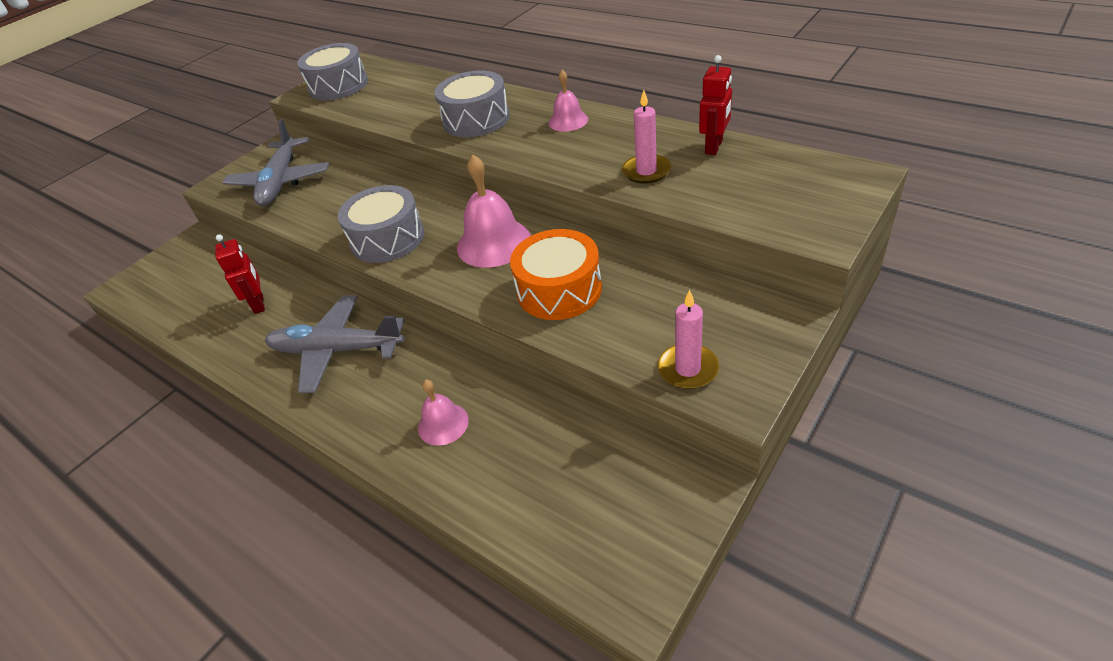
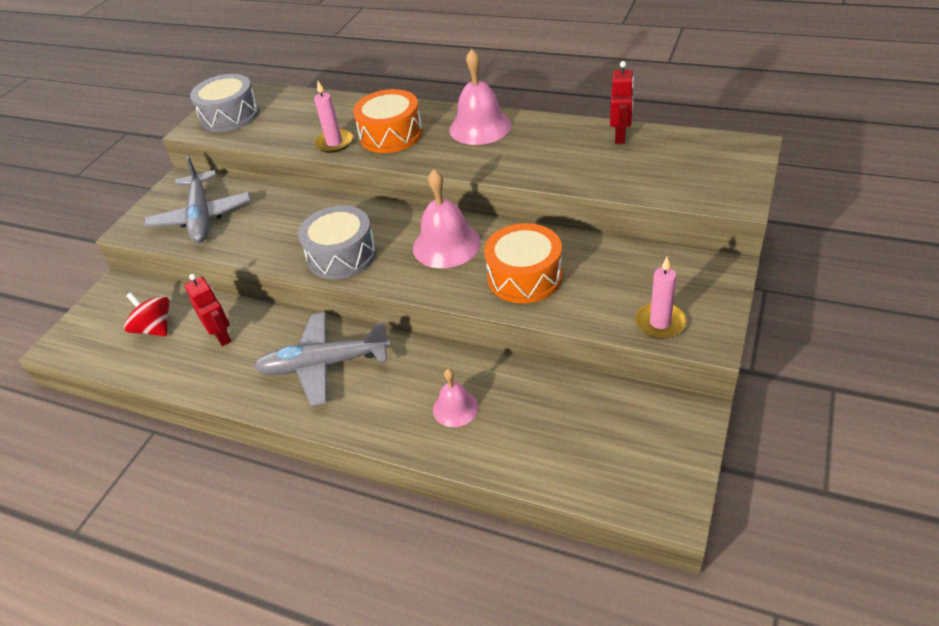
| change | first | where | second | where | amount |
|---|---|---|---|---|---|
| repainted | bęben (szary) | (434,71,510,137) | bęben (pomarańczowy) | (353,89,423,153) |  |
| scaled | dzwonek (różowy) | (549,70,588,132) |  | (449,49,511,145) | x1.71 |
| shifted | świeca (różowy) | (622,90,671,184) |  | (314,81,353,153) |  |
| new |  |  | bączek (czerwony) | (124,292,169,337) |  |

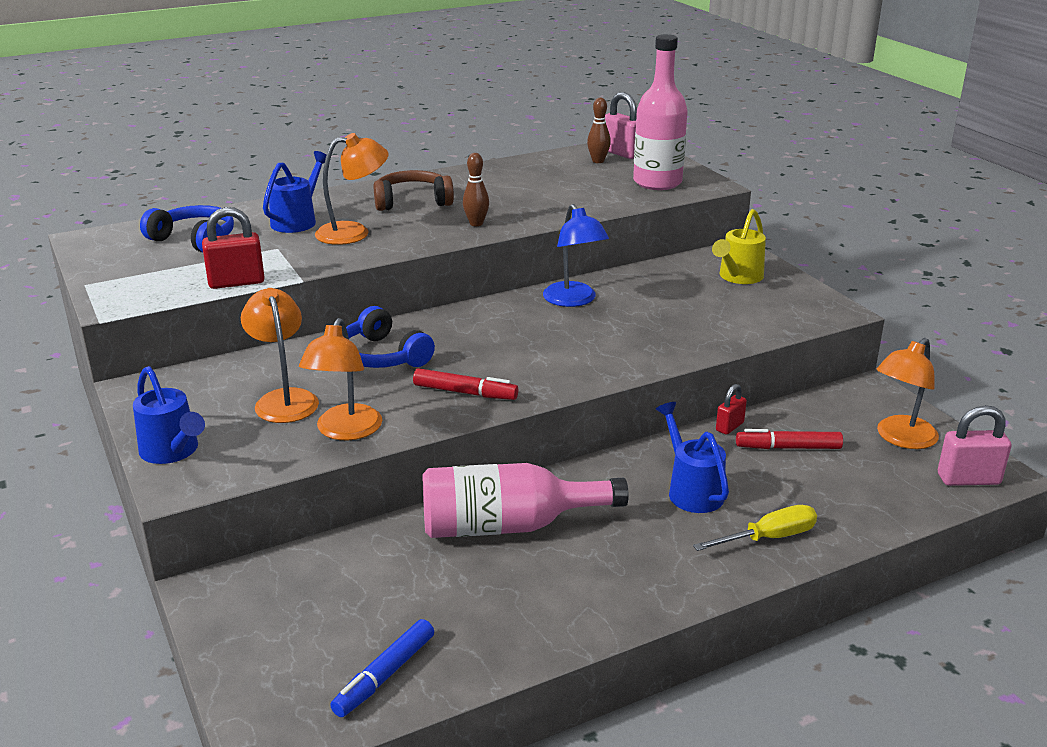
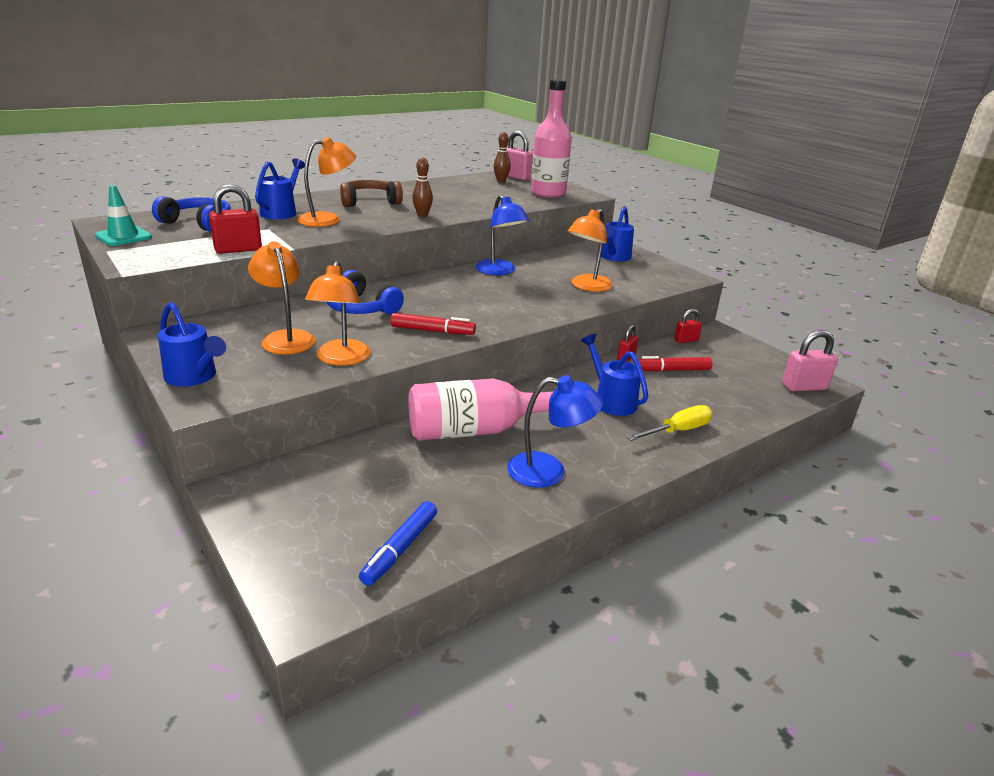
| change | first | where | second | where | amount |
|---|---|---|---|---|---|
| repainted | konewka (żółty) | (712,209,766,284) | konewka (niebieski) | (601,206,634,261) |  |
| shifted | lampka (pomarańczowy) | (876,338,939,449) |  | (567,209,613,292) |  |
| new |  |  | pachołek (turkusowy) | (95,185,152,246) |  |
| new |  |  | lampka (niebieski) | (507,375,603,488) |  |
| new |  |  | kłódka (czerwony) | (674,309,702,343) |  |

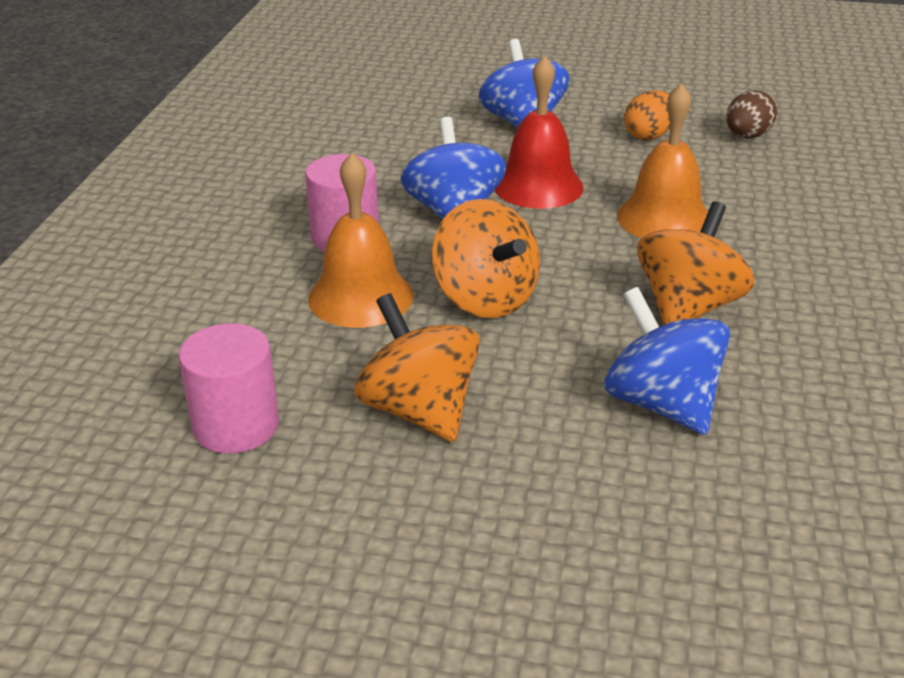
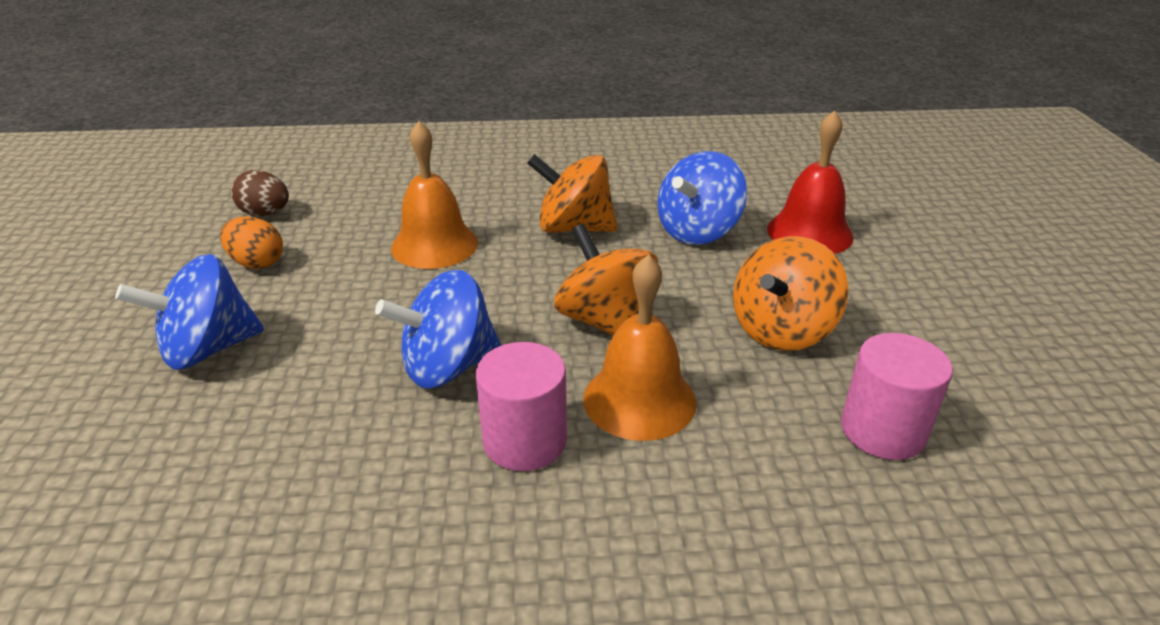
| change | first | where | second | where | amount |
|---|---|---|---|---|---|
| rotated | bączek (pomarańczowy) | (432,199,540,318) |  | (554,224,658,336) | 75 degrees counterclockwise |
| shifted | dzwonek (czerwony) | (494,55,584,209) |  | (767,110,854,254) |  |

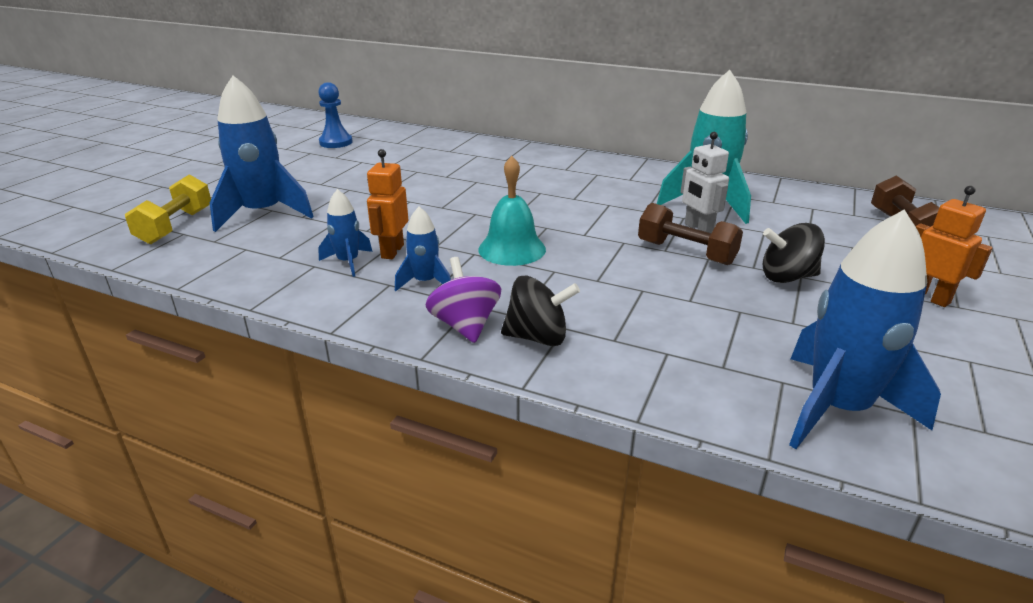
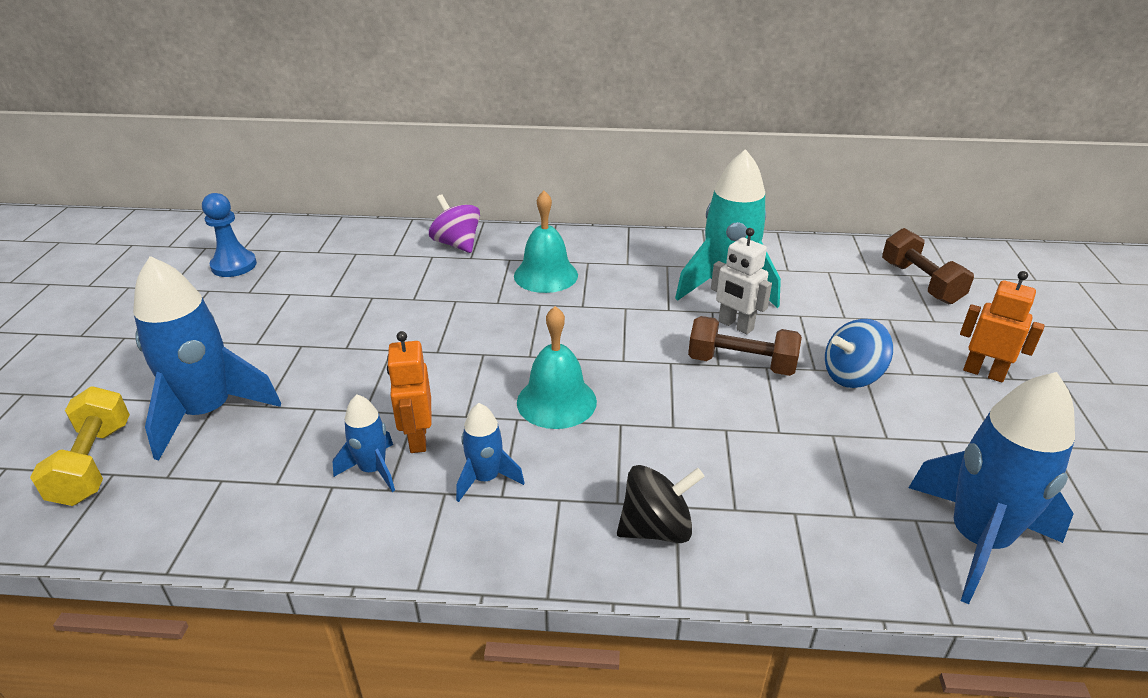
| change | first | where | second | where | amount |
|---|---|---|---|---|---|
| shifted | bączek (fioletowy) | (425,257,501,343) |  | (429,194,480,253) |  |
| repainted | bączek (czarny) | (762,223,825,283) | bączek (niebieski) | (825,319,893,388) |  |
| new |  |  | dzwonek (turkusowy) | (514,191,578,293) |  |

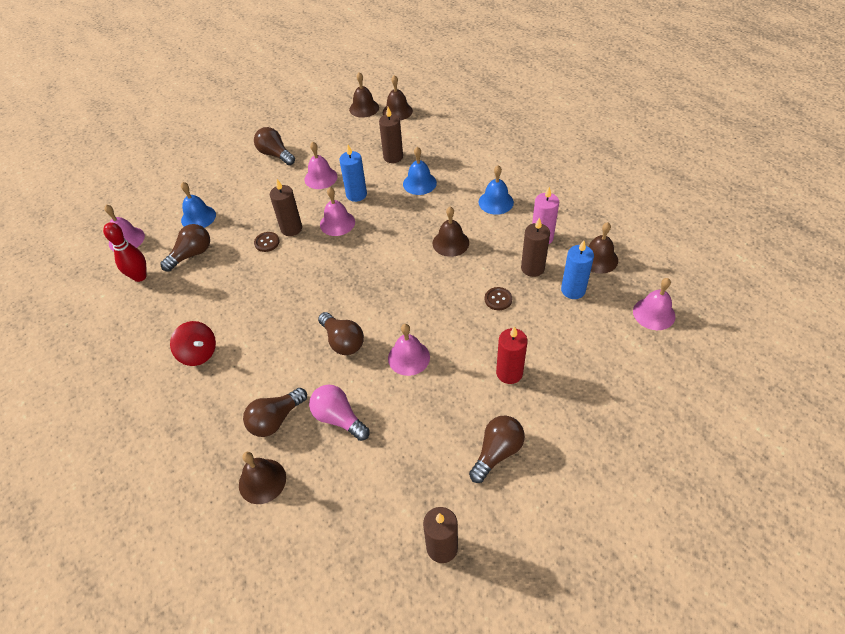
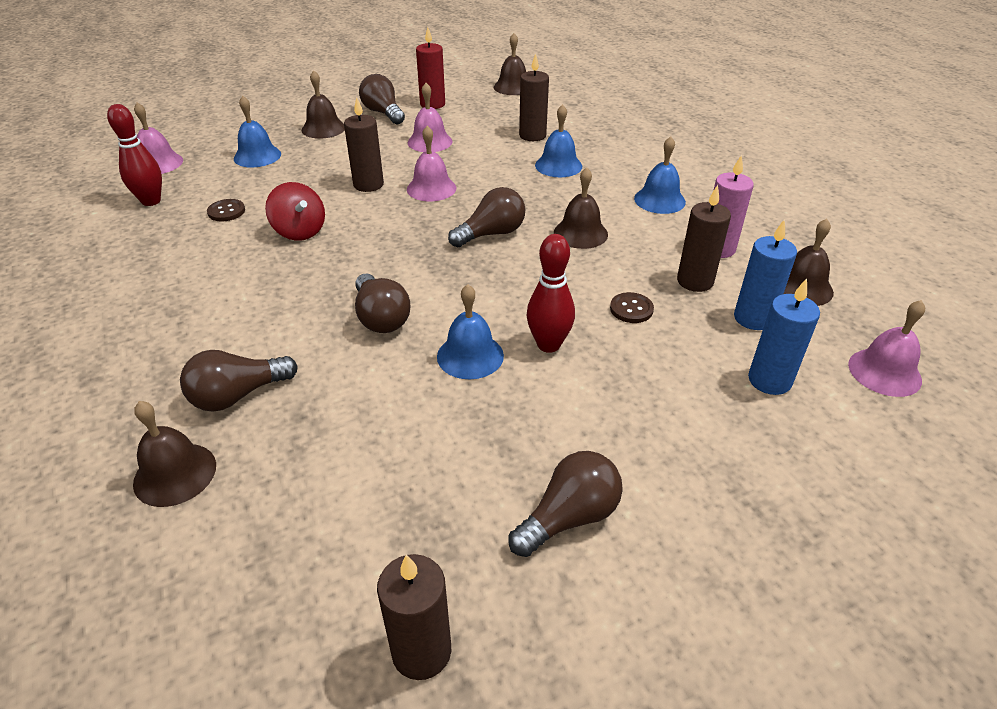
| change | first | where | second | where | amount |
|---|---|---|---|---|---|
| shifted | żarówka (brązowy) | (160,224,210,272) |  | (448,187,525,247) |  |
| shifted | bączek (czerwony) | (170,321,216,366) |  | (265,182,325,241) |  |
| shifted | guzik (brązowy) | (254,232,280,252) |  | (207,199,245,222) |  |
| gone | żarówka (różowy) | (309,385,370,441) |  |  |  |
| shifted | świeca (niebieski) | (339,145,367,202) |  | (748,278,820,395) |  |
| shifted | dzwonek (brązowy) | (383,75,413,121) |  | (302,70,345,139) |  |
| repainted | dzwonek (różowy) | (388,324,430,376) | dzwonek (niebieski) | (437,284,504,379) |  |
| shifted | świeca (czerwony) | (496,326,528,384) |  | (416,27,445,109) |  |
| new |  |  | kręgiel (czerwony) | (527,234,575,353) |  |

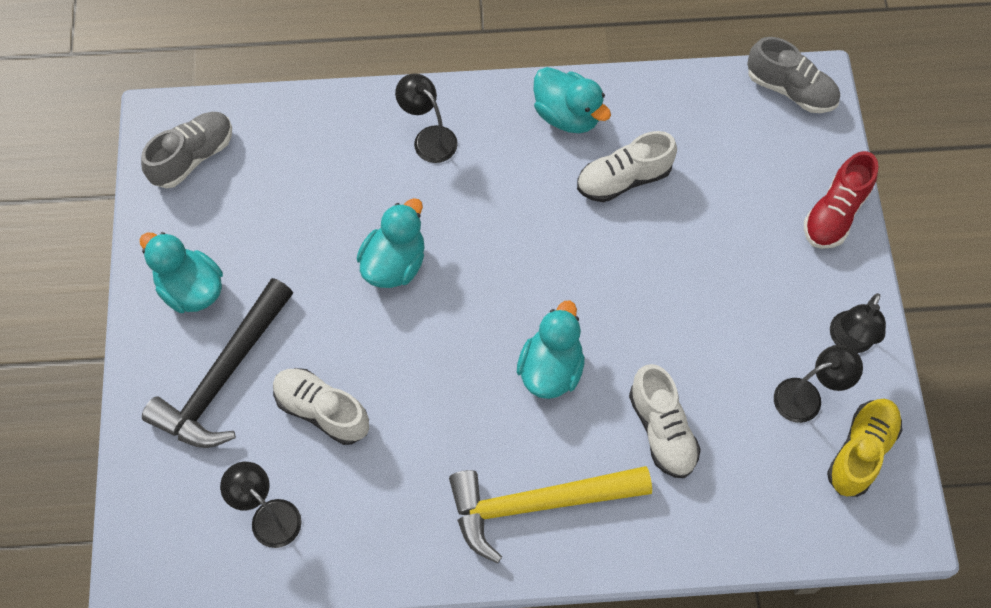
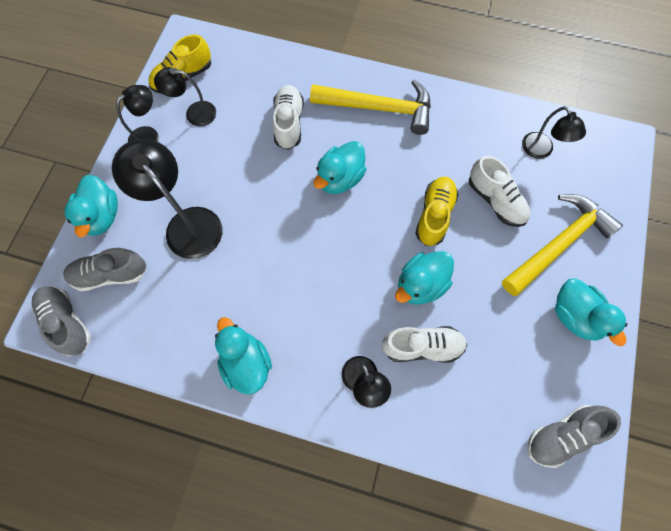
| change | first | where | second | where | amount |
|---|---|---|---|---|---|
| repainted | młotek (czarny) | (142,278,293,448) | młotek (żółty) | (502,194,623,296) |  |
| shifted | but (biały) | (577,131,677,202) |  | (382,326,467,363) |  |
| swapped | but (czerwony) | (804,151,878,249) | kaczka (turkusowy) | (64,175,118,237) |  |
| new |  |  | but (szary) | (63,248,147,291) |  |
| new |  |  | lampka (czarny) | (112,139,222,259) |  |
| new |  |  | but (żółty) | (415,177,458,246) |  |

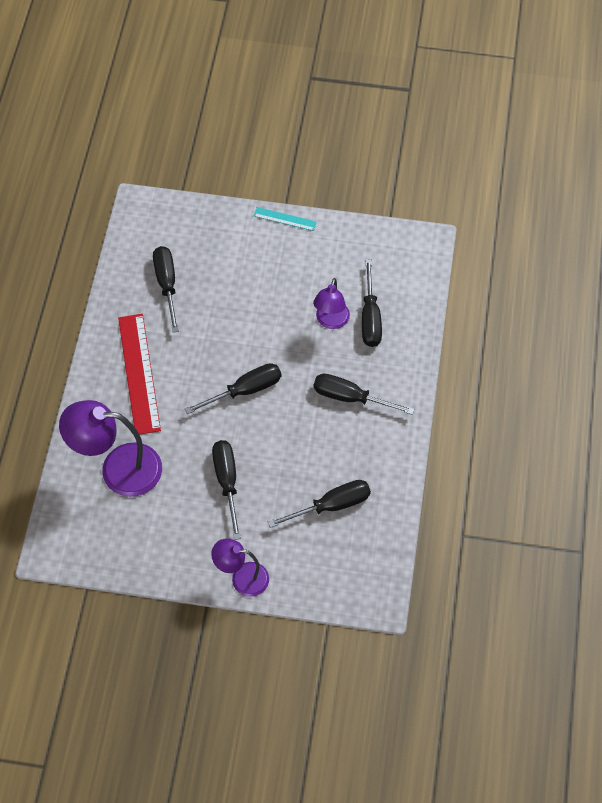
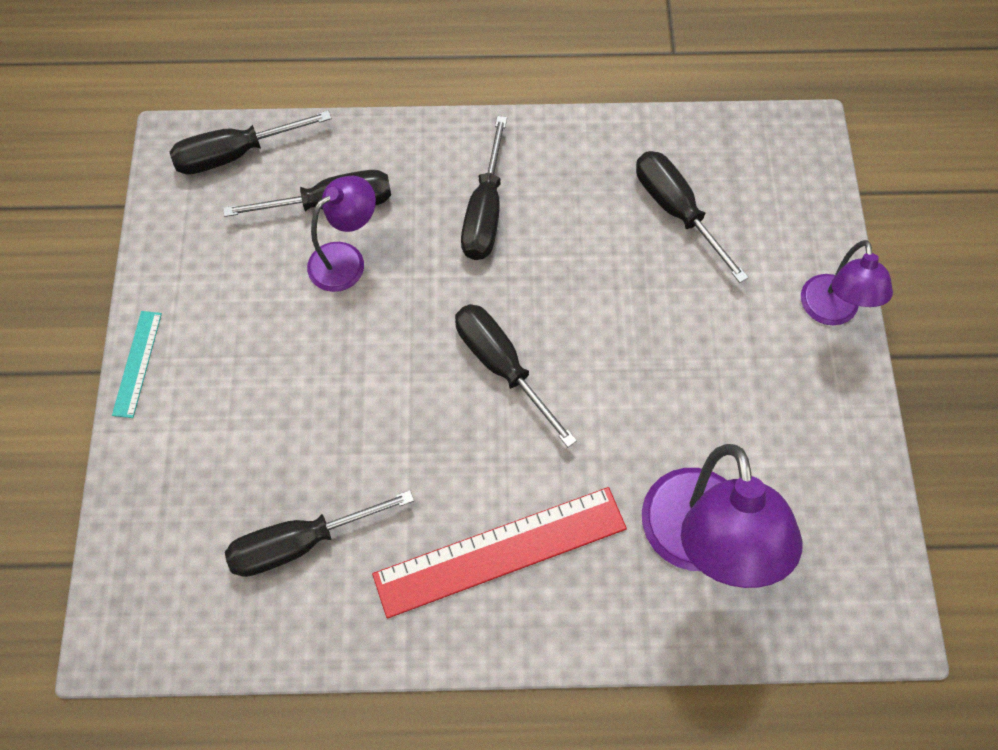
| change | first | where | second | where | amount |
|---|---|---|---|---|---|
| shifted | śrubokręt (czarny) | (212,440,241,540) |  | (170,110,332,175) |  |
| rotated | lampka (fioletowy) | (313,278,350,329) |  | (307,176,376,292) | 45 degrees counterclockwise |

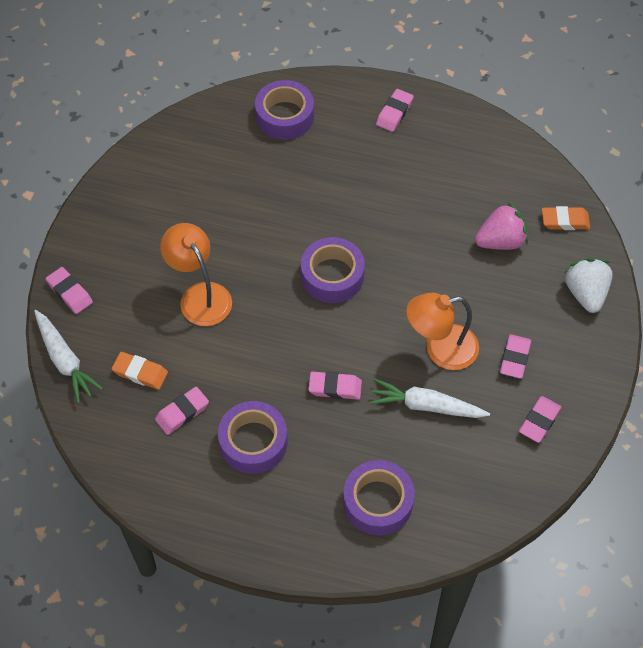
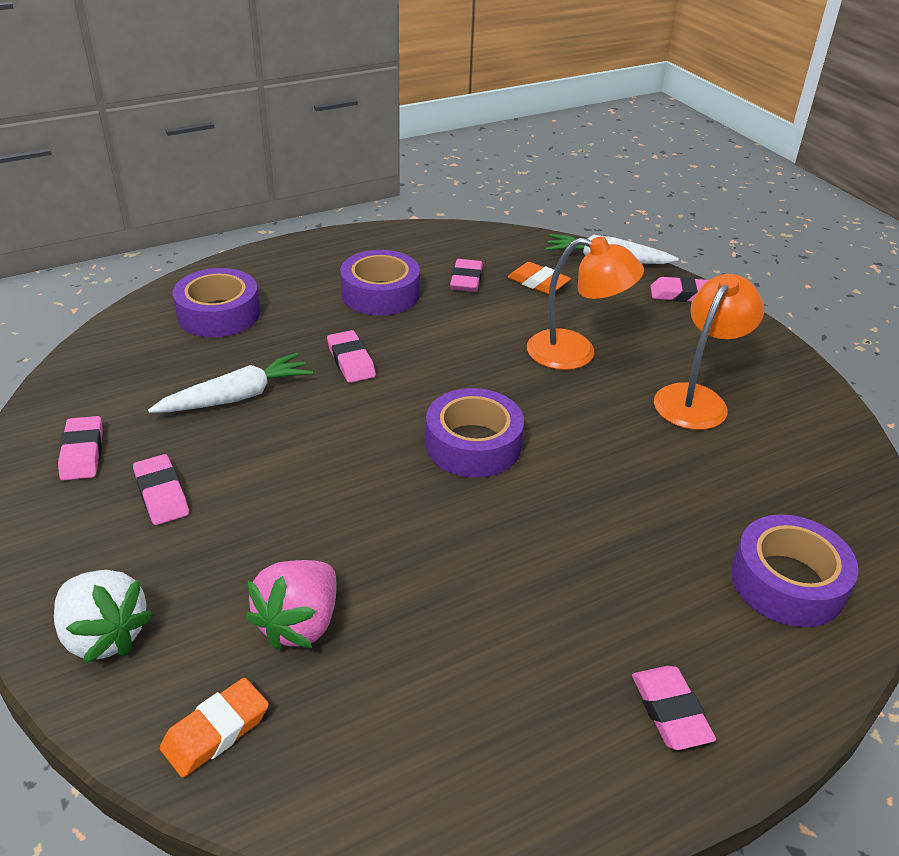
| change | first | where | second | where | amount |
|---|---|---|---|---|---|
| rotated | gumka do mazania (pomarańczowy) | (112,352,168,390) |  | (508,262,571,294) | 60 degrees clockwise |
| rotated | gumka do mazania (różowy) | (308,371,362,400) |  | (327,330,376,383) | 75 degrees counterclockwise |
| shifted | lampka (pomarańczowy) | (406,293,479,370) |  | (654,274,764,430) |  |

